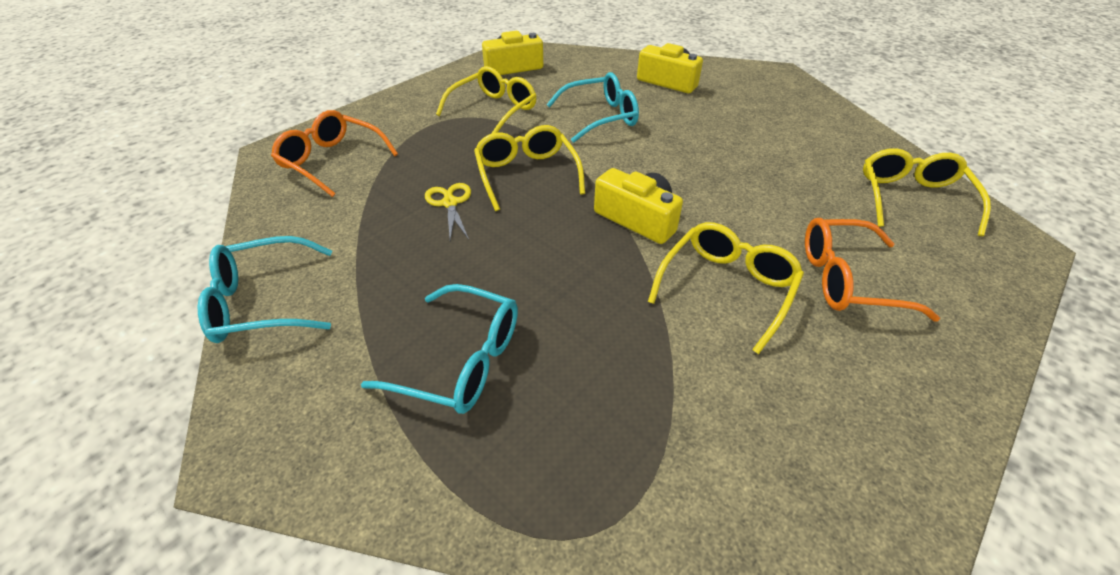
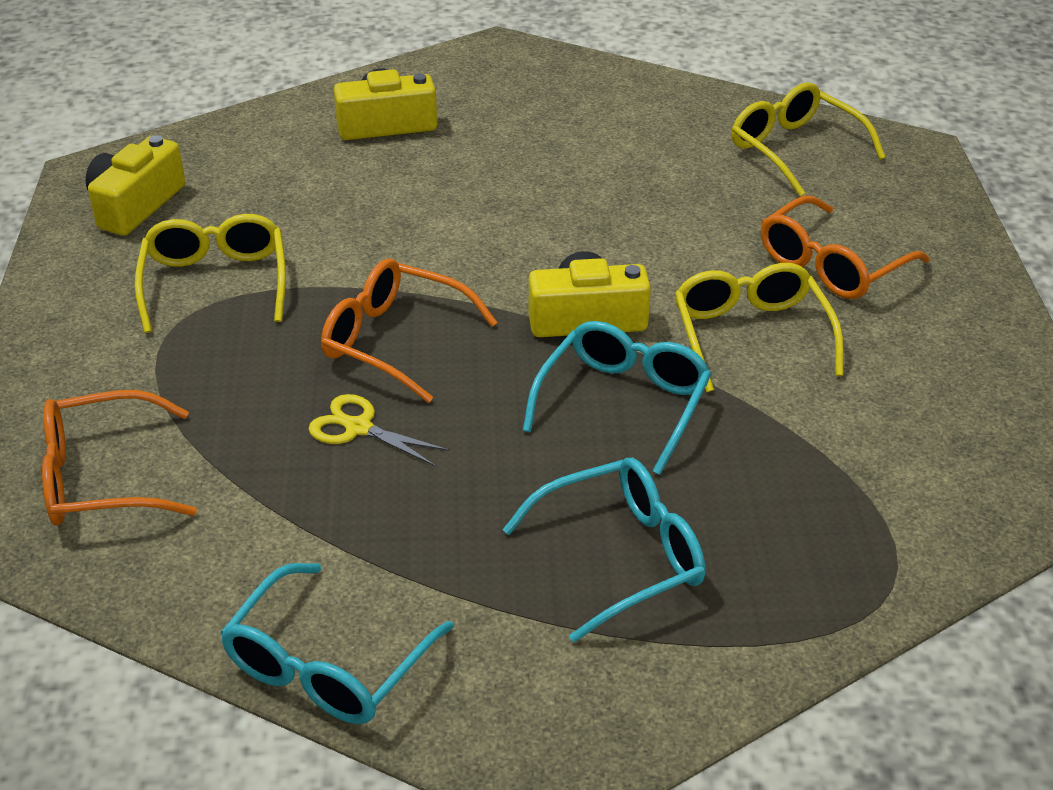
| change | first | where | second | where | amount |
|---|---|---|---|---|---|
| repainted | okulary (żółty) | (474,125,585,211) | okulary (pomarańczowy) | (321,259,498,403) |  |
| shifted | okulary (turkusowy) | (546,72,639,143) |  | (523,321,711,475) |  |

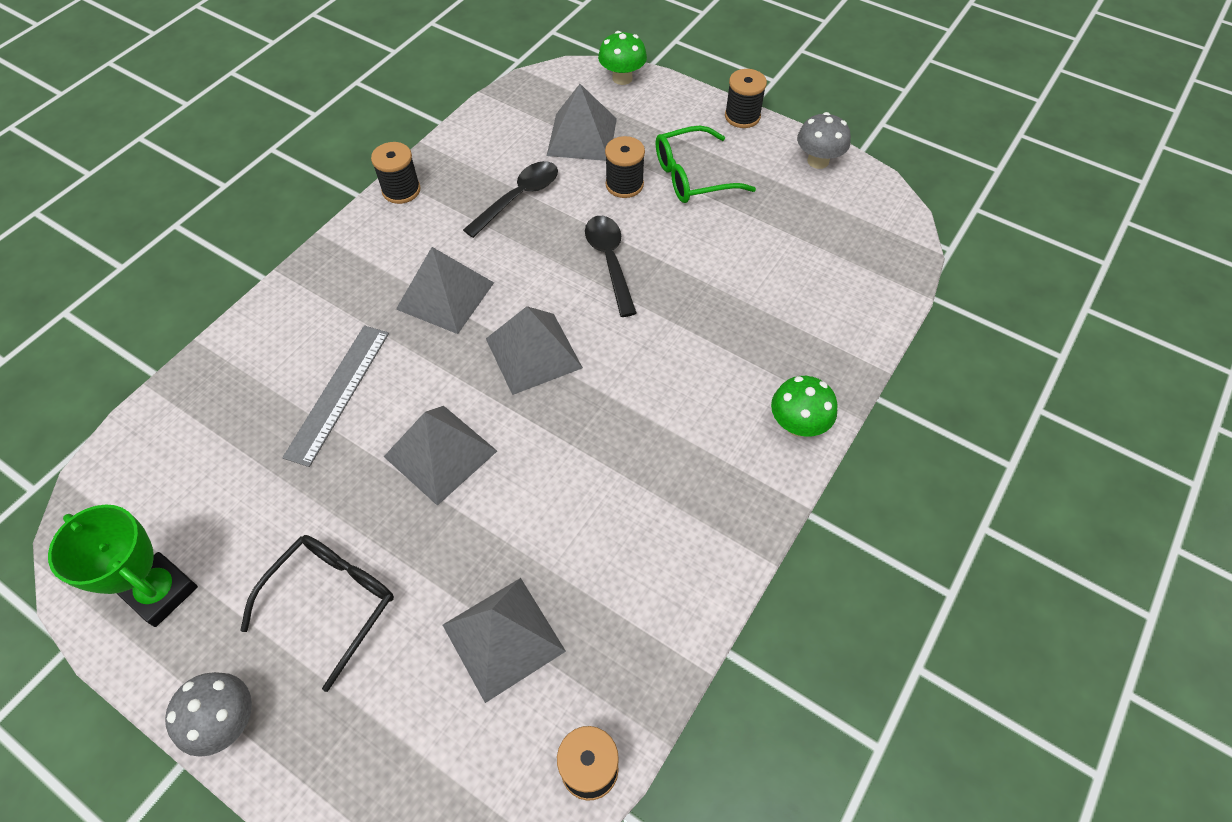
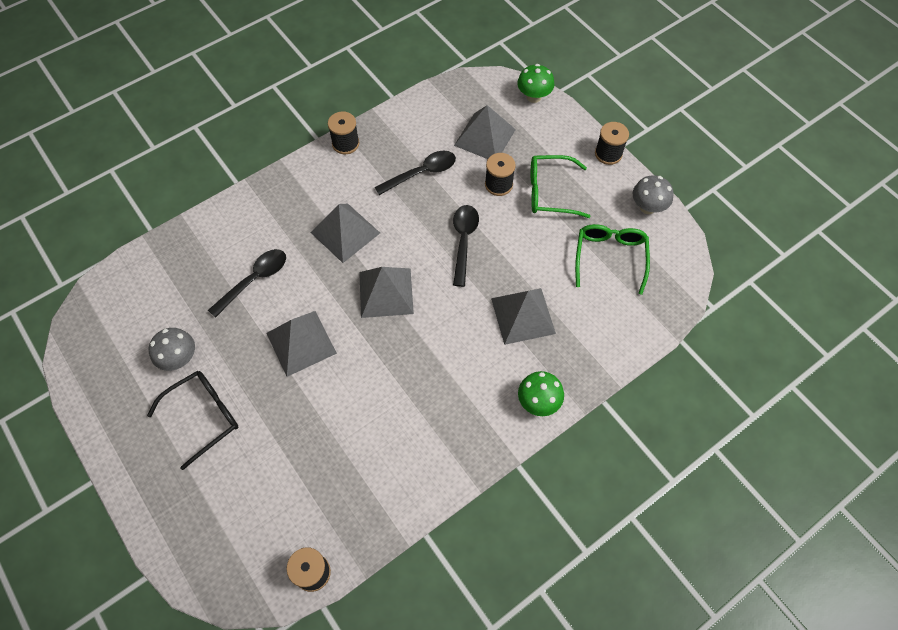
| change | first | where | second | where | amount |
|---|---|---|---|---|---|
| gone | puchar (zielony) | (48,504,198,627) |  |  |  |
| shifted | grzyb (szary) | (165,672,252,757) |  | (149,328,195,371) |  |
| swapped | linijka (szary) | (282,325,389,467) | łyżka (czarny) | (208,249,286,318) |  |
| shifted | piramida (szary) | (443,578,566,703) |  | (491,288,556,345) |  |
| new |  |  | okulary (zielony) | (575,224,650,295) |  |

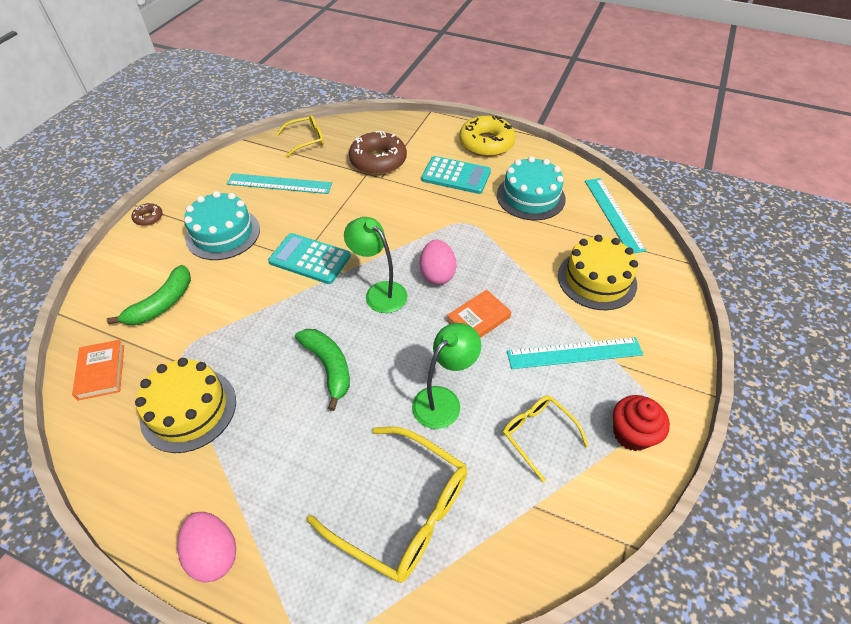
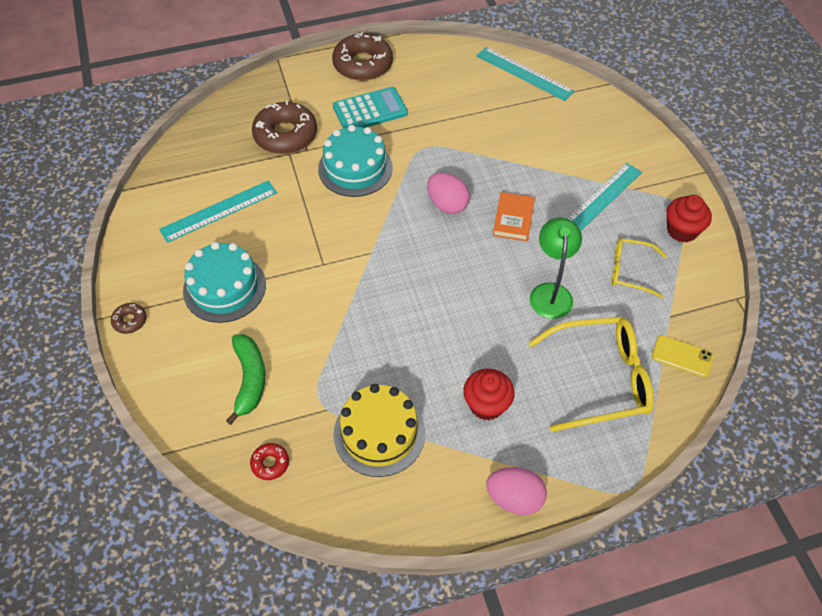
| change | first | where | second | where | amount |
|---|---|---|---|---|---|
| swapped | książka (pomarańczowy) | (72,340,124,400) | donut (czerwony) | (250,443,289,480) |  |
| gone | kalkulator (turkusowy) | (268,233,351,284) |  |  |  |
| gone | okulary (żółty) | (276,115,324,157) |  |  |  |
| gone | banan (zielony) | (295,329,350,411) |  |  |  |
| gone | lampka (zielony) | (344,217,408,313) |  |  |  |
| repainted | donut (żółty) | (459,116,516,157) | donut (brązowy) | (332,32,393,81) |  |
| shifted | tort (turkusowy) | (497,156,566,220) |  | (318,125,393,197) |  |
| gone | tort (żółty) | (558,235,638,310) |  |  |  |
| new |  |  | muffinka (czerwony) | (463,369,515,420) |  |
| new |  |  | telefon (żółty) | (652,335,714,377) |  |

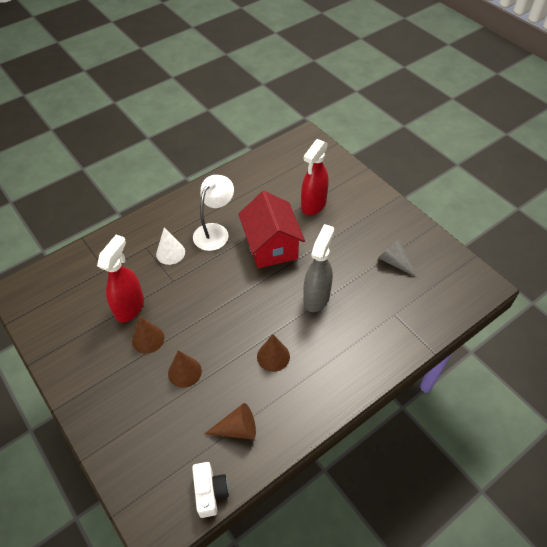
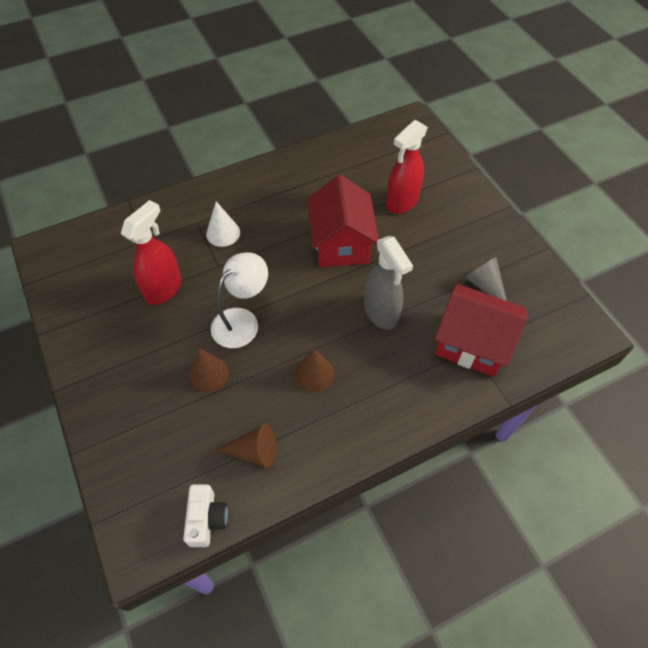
| change | first | where | second | where | amount |
|---|---|---|---|---|---|
| gone | stożek (brązowy) | (132,316,164,354) |  |  |  |
| shifted | lampka (biały) | (193,175,234,251) |  | (211,252,268,348) |  |
| rotated | spryskiwacz (szary) | (303,224,334,312) |  | (364,236,413,330) | 120 degrees clockwise |
| new |  |  | domek (czerwony) | (434,284,527,377) |  |

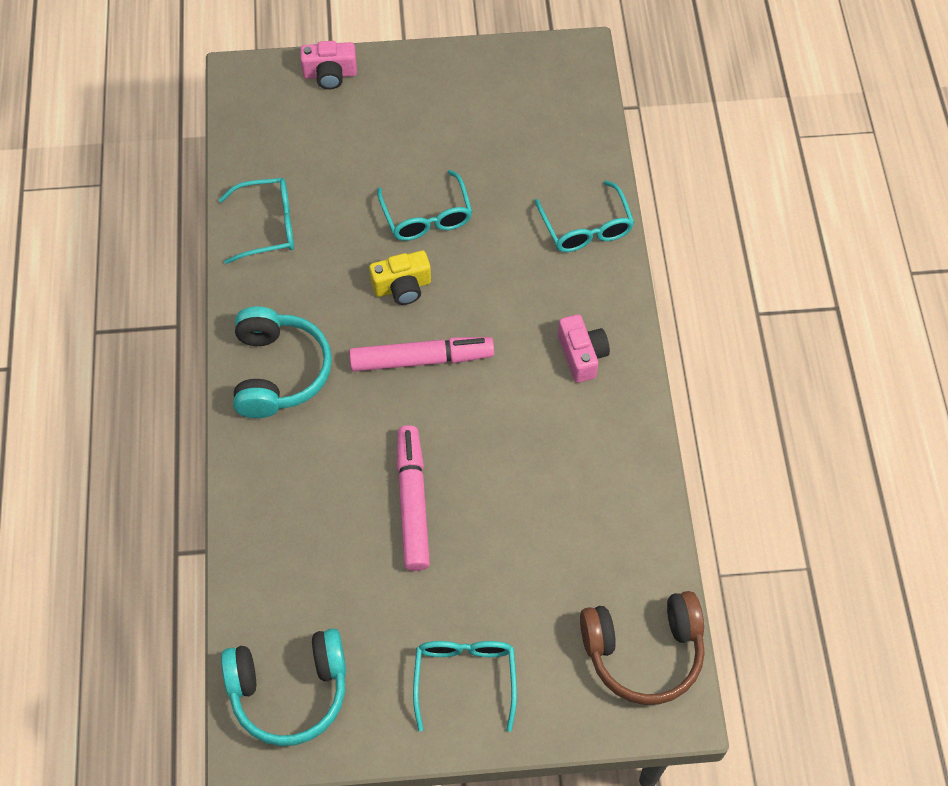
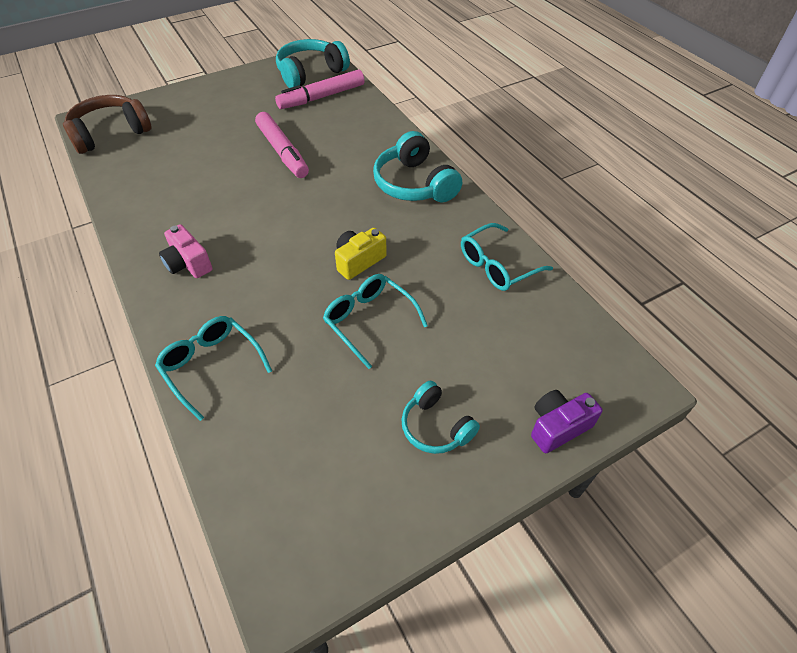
| change | first | where | second | where | amount |
|---|---|---|---|---|---|
| repainted | aparat fotograficzny (różowy) | (300,41,357,89) | aparat fotograficzny (fioletowy) | (531,390,603,453) |  |
| shifted | flamaster (różowy) | (349,337,494,372) |  | (275,69,365,109) |  |
| gone | okulary (turkusowy) | (413,641,517,732) |  |  |  |
| new |  |  | słuchawki (turkusowy) | (401,381,480,454) |  |

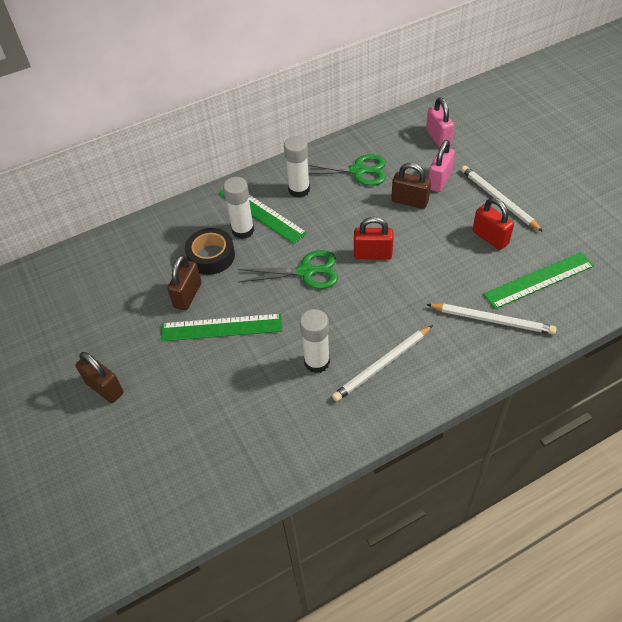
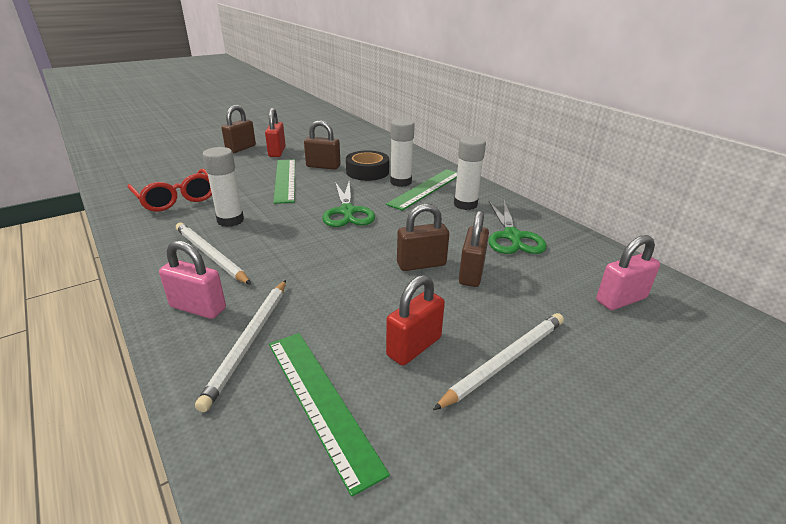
| change | first | where | second | where | amount |
|---|---|---|---|---|---|
| shifted | kłódka (czerwony) | (354,217,393,260) |  | (265,108,286,157) |  |
| shifted | kłódka (różowy) | (429,140,455,192) |  | (159,241,226,319) |  |
| new |  |  | okulary (czerwony) | (127,169,212,212) |  |
| new |  |  | kłódka (brązowy) | (397,204,449,271) |  |

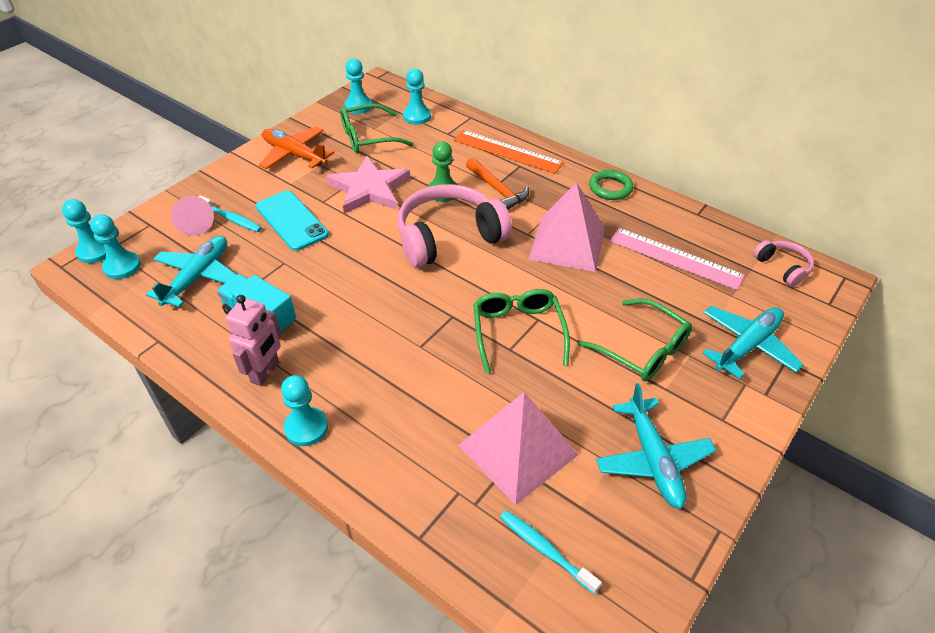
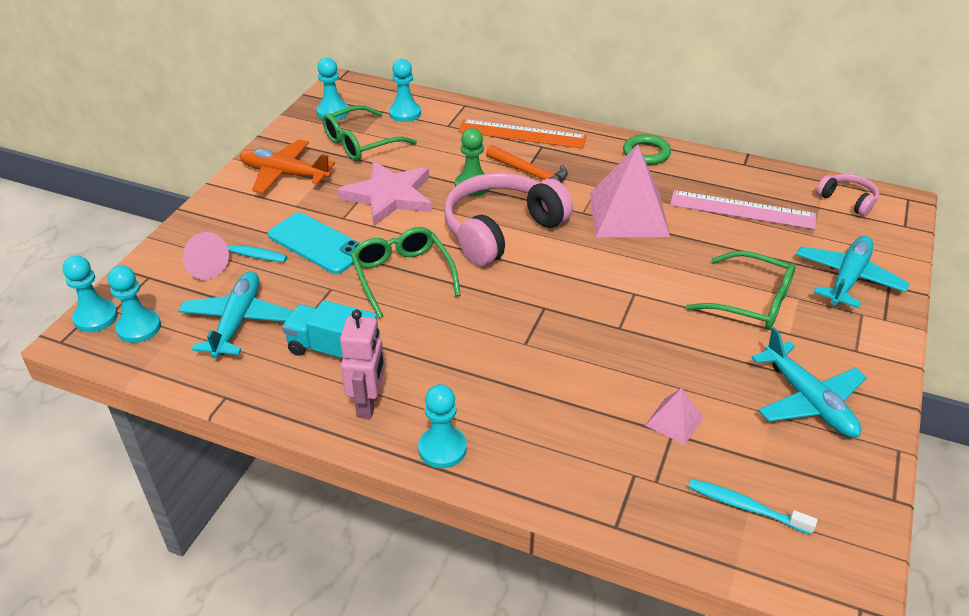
| change | first | where | second | where | amount |
|---|---|---|---|---|---|
| scaled | piramida (różowy) | (458,392,579,505) |  | (645,388,703,445) | x0.47 |
| shifted | okulary (zielony) | (473,289,570,374) |  | (351,227,461,318) |  |

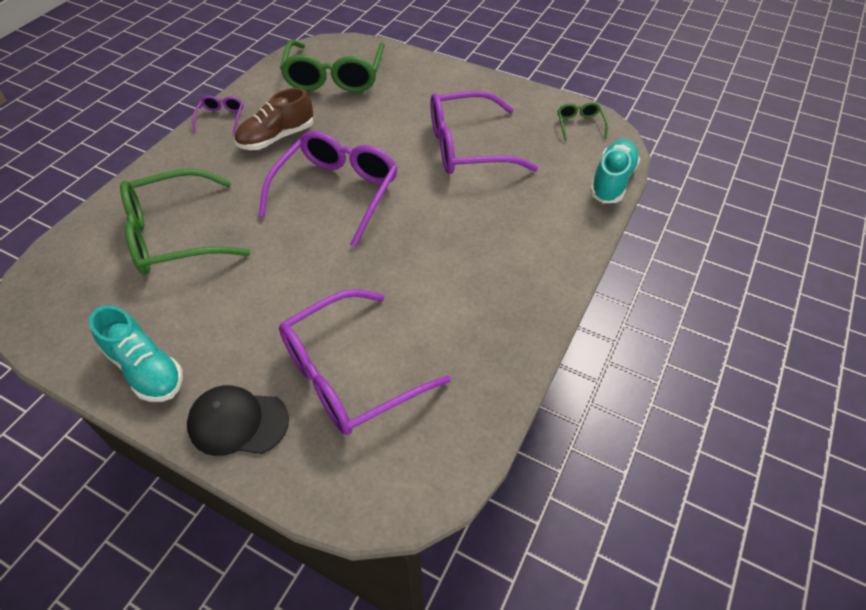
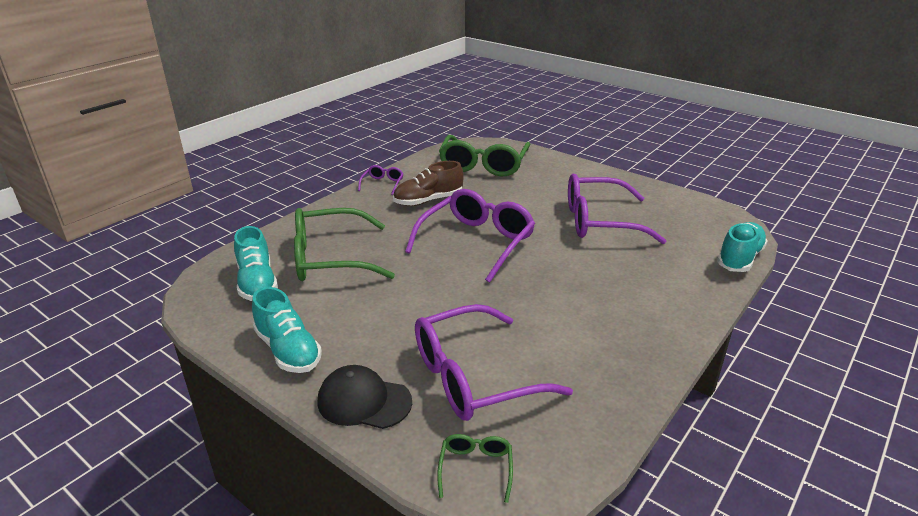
| change | first | where | second | where | amount |
|---|---|---|---|---|---|
| shifted | okulary (zielony) | (557,102,608,141) |  | (437,434,513,503) |  |
| new |  |  | but (turkusowy) | (234,226,278,301) |  |

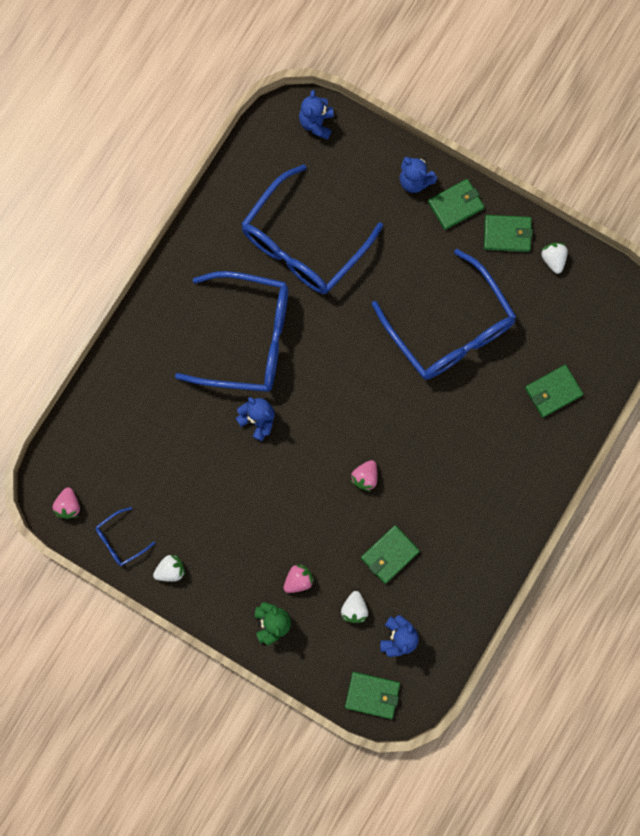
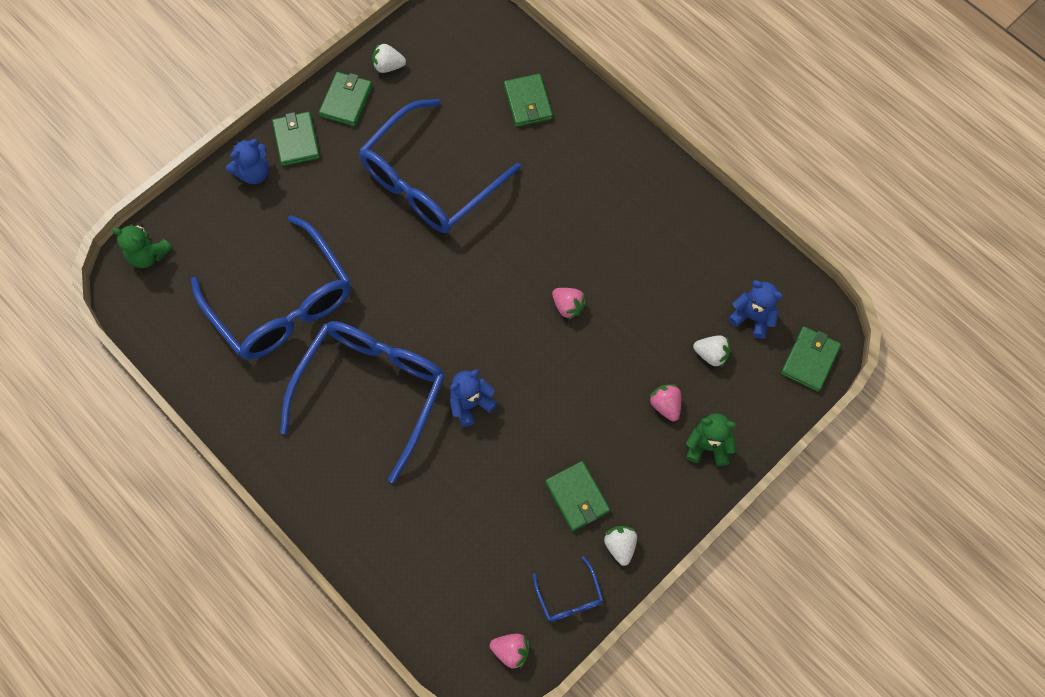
| change | first | where | second | where | amount |
|---|---|---|---|---|---|
| repainted | miś (niebieski) | (299,90,334,140) | miś (zielony) | (112,224,173,268) |  |
| shifted | portfel (zielony) | (361,525,420,584) |  | (545,461,610,531) |  |
| rotated | okulary (niebieski) | (372,249,516,380) |  | (359,99,521,233) | 150 degrees clockwise |

